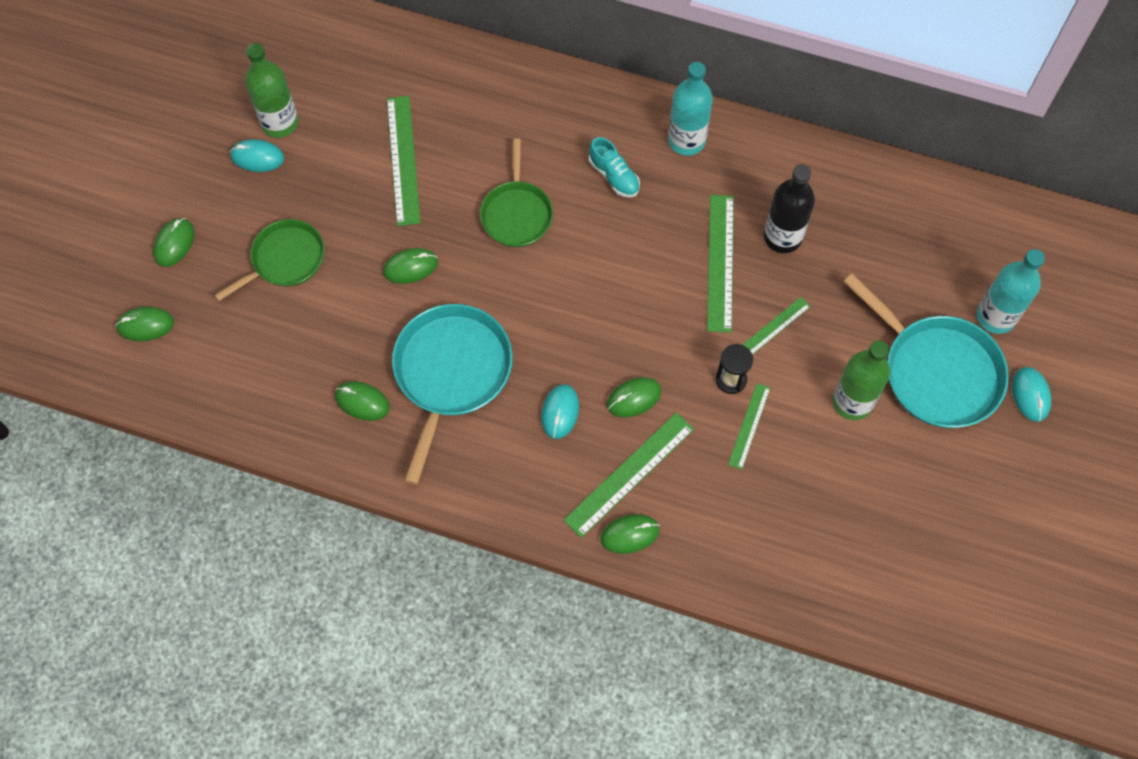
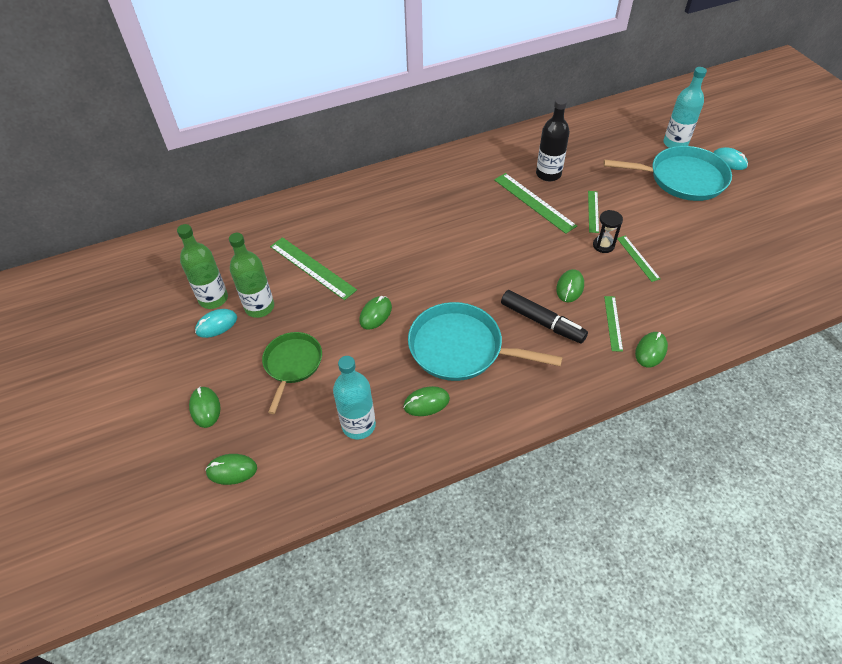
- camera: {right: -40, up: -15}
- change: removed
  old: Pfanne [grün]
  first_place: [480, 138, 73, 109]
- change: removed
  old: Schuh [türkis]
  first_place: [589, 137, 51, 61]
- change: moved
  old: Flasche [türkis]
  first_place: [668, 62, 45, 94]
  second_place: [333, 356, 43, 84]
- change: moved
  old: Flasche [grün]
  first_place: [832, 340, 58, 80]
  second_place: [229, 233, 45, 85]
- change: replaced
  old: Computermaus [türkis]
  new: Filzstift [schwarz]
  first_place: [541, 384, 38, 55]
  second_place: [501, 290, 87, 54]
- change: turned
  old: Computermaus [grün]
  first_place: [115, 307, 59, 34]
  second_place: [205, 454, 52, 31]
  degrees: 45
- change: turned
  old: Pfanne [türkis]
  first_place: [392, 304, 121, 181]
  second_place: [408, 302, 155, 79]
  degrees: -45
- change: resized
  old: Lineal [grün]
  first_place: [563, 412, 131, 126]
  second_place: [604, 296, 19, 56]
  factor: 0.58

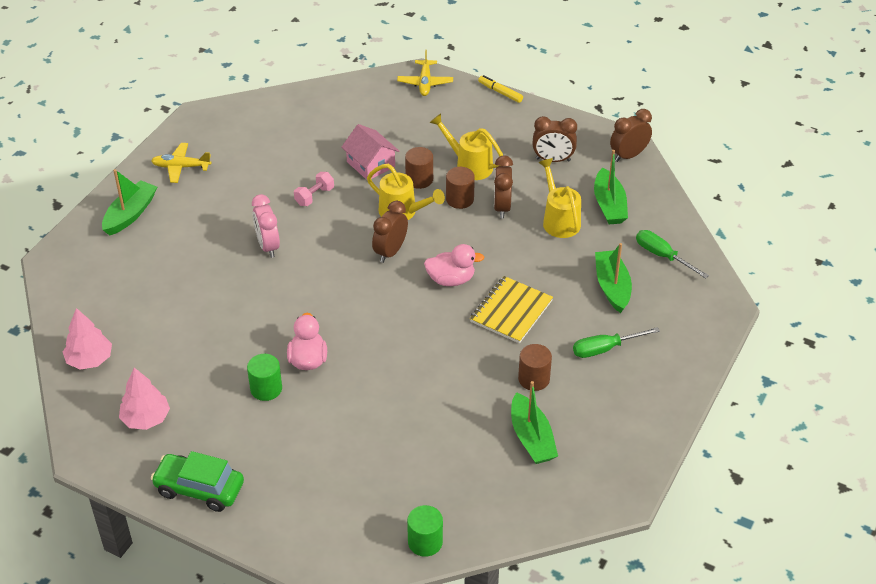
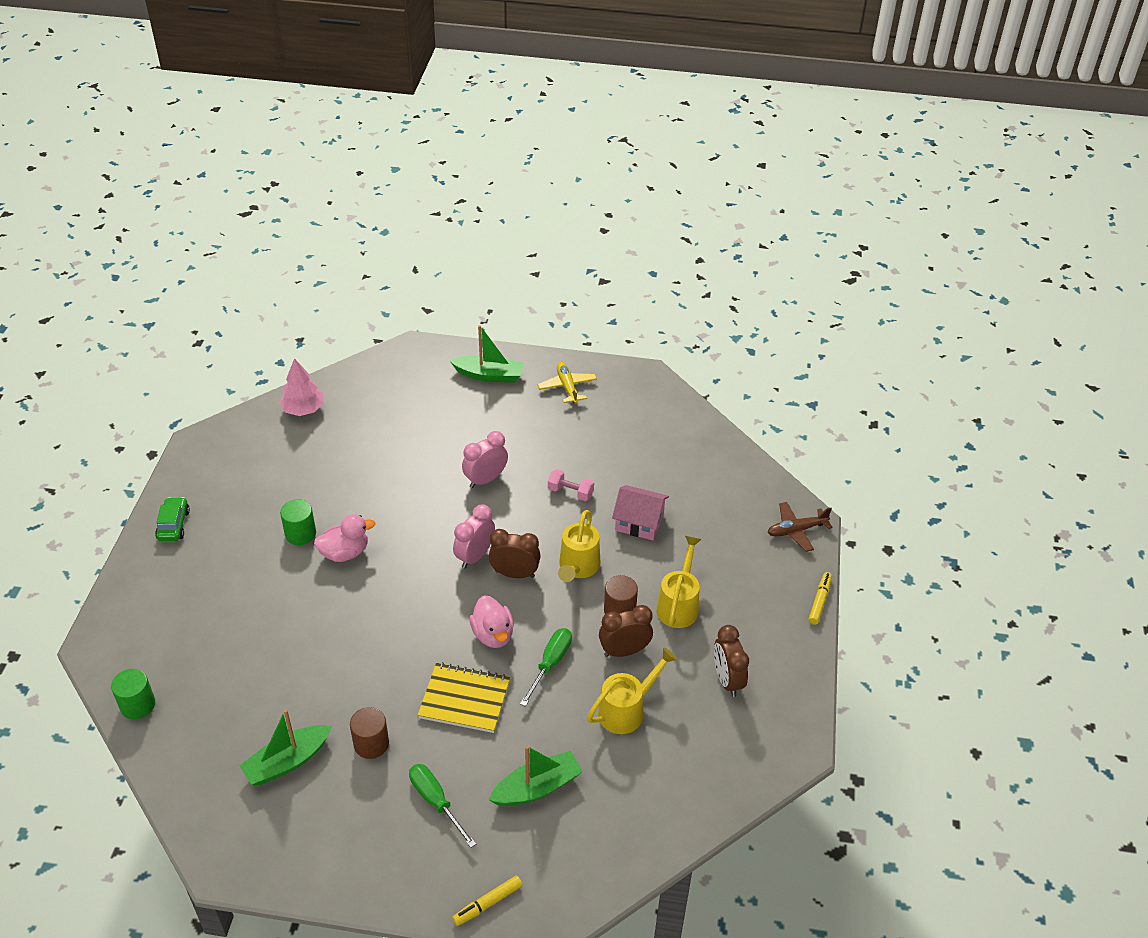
- camera: {right: 70, up: 0}
- change: removed
  old: Baum [rosa]
  first_place: [119, 368, 51, 62]
- change: removed
  old: Vollzylinder [braun]
  first_place: [405, 147, 28, 42]
- change: removed
  old: Boot [grün]
  first_place: [594, 150, 34, 74]
- change: removed
  old: Wecker [braun]
  first_place: [610, 109, 42, 53]
- change: added
  new: Filzstift [gelb]
  second_place: [452, 876, 70, 50]
- change: added
  new: Wecker [rosa]
  second_place: [453, 504, 42, 65]
- change: moved
  old: Schraubenzieher [grün]
  first_place: [636, 230, 73, 49]
  second_place: [520, 628, 52, 78]
- change: recoloured
  old: Flugzeug [gelb]
  new: Flugzeug [braun]
  first_place: [397, 50, 56, 46]
  second_place: [768, 502, 65, 50]
- change: turned
  old: Haus [rosa]
  first_place: [341, 124, 58, 57]
  second_place: [612, 485, 57, 55]
  degrees: 75
- change: resized
  old: Auto [grün]
  first_place: [151, 451, 93, 61]
  second_place: [155, 497, 35, 44]
  factor: 0.67

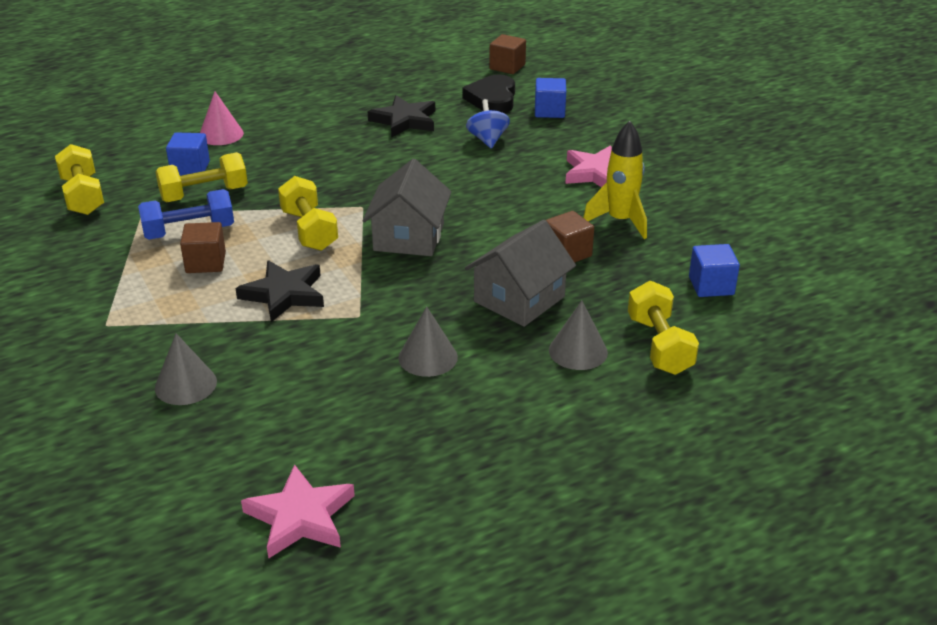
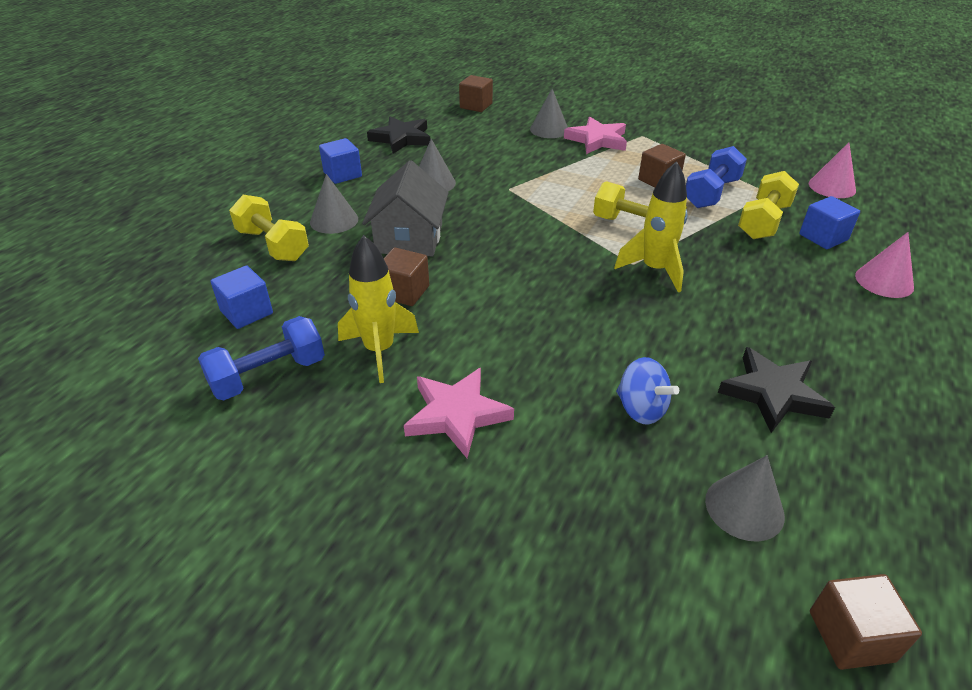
- camera: {right: 145, up: 5}
- change: removed
  old: Haus [grau]
  first_place: [363, 159, 89, 97]
- change: added
  new: Hantel [blau]
  second_place: [198, 316, 127, 84]
- change: added
  new: Kubus [braun]
  second_place: [459, 75, 34, 37]
- change: added
  new: Rakete [gelb]
  second_place: [614, 161, 74, 131]
- change: moved
  old: Stern [schwarz]
  first_place: [235, 260, 89, 62]
  second_place: [367, 116, 63, 38]
- change: moved
  old: Stern [rosa]
  first_place: [241, 464, 114, 95]
  second_place: [564, 117, 63, 37]
- change: moved
  old: Kubus [blau]
  first_place: [535, 78, 31, 40]
  second_place: [319, 138, 43, 46]
- change: replaced
  old: Hantel [gelb]
  new: Kegel [rosa]
  first_place: [55, 144, 49, 71]
  second_place: [809, 142, 47, 56]
- change: replaced
  old: Herz [schwarz]
  new: Kegel [grau]
  first_place: [463, 75, 52, 38]
  second_place: [705, 455, 80, 87]

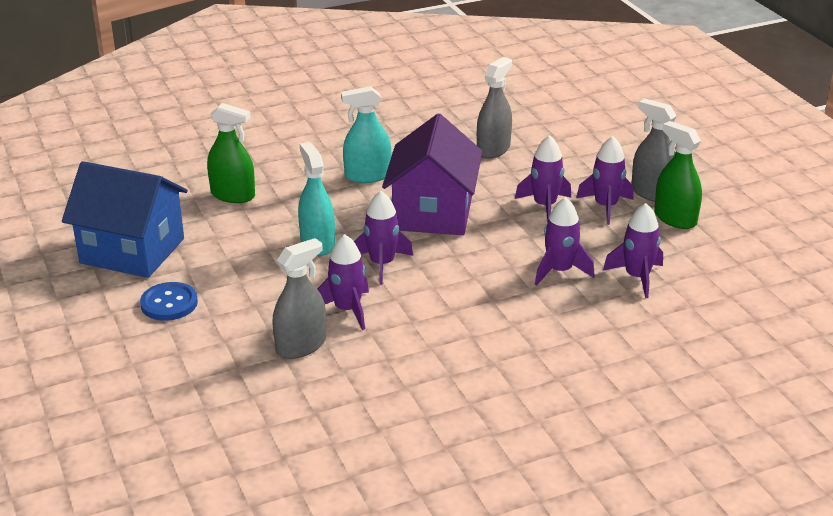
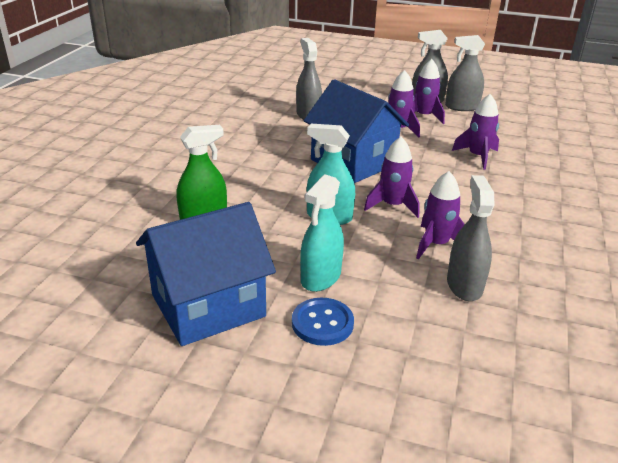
- camera: {right: -50, up: 0}
- change: removed
  old: Rakete [lila]
  first_place: [603, 203, 60, 95]
- change: moved
  old: Sprühflasche [türkis]
  first_place: [341, 86, 50, 97]
  second_place: [300, 174, 44, 118]
- change: recoloured
  old: Haus [lila]
  new: Haus [blau]
  first_place: [382, 114, 100, 121]
  second_place: [304, 79, 105, 104]
- change: recoloured
  old: Sprühflasche [grün]
  new: Sprühflasche [grau]
  first_place: [654, 121, 48, 108]
  second_place: [445, 35, 40, 76]

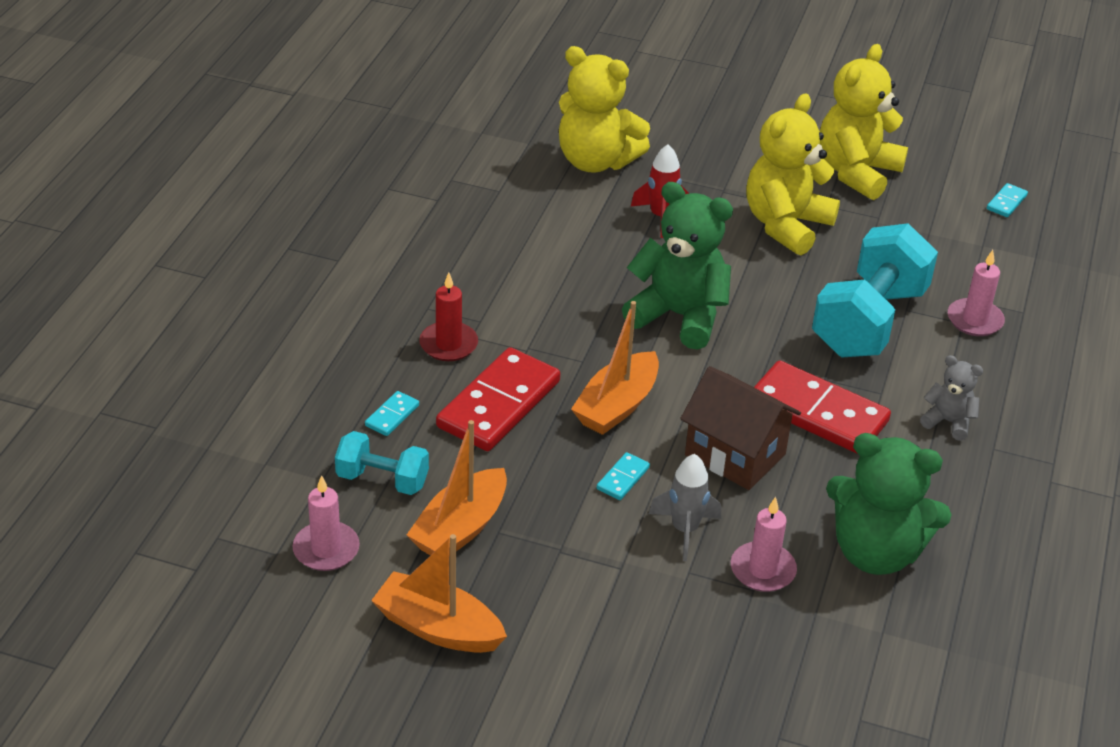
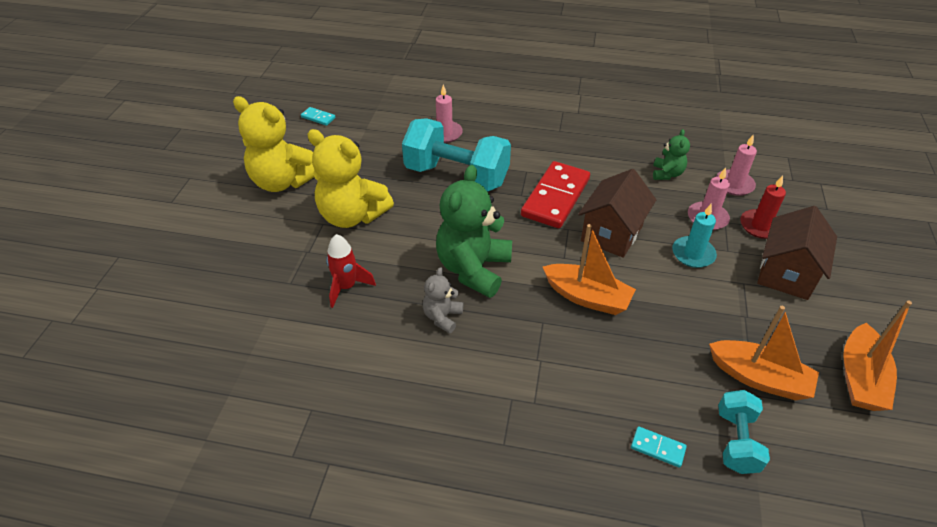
- camera: {right: -95, up: 5}
- change: removed
  old: Dominostein [rot]
  first_place: [436, 347, 124, 104]
- change: removed
  old: Teddybär [gelb]
  first_place: [559, 46, 91, 127]
- change: removed
  old: Dominostein [türkis]
  first_place: [597, 452, 53, 48]
- change: added
  new: Haus [braun]
  second_place: [757, 206, 80, 94]
- change: moved
  old: Kerze [rosa]
  first_place: [293, 475, 67, 96]
  second_place: [716, 134, 41, 62]
- change: moved
  old: Kerze [rot]
  first_place: [419, 273, 59, 88]
  second_place: [740, 176, 46, 63]
- change: moved
  old: Teddybär [grau]
  first_place: [920, 355, 63, 86]
  second_place: [423, 267, 40, 66]
- change: replaced
  old: Rakete [grau]
  new: Kerze [türkis]
  first_place: [649, 454, 72, 107]
  second_place: [672, 204, 45, 64]
- change: resized
  old: Teddybär [grün]
  first_place: [826, 433, 126, 142]
  second_place: [653, 129, 37, 51]
  factor: 0.49

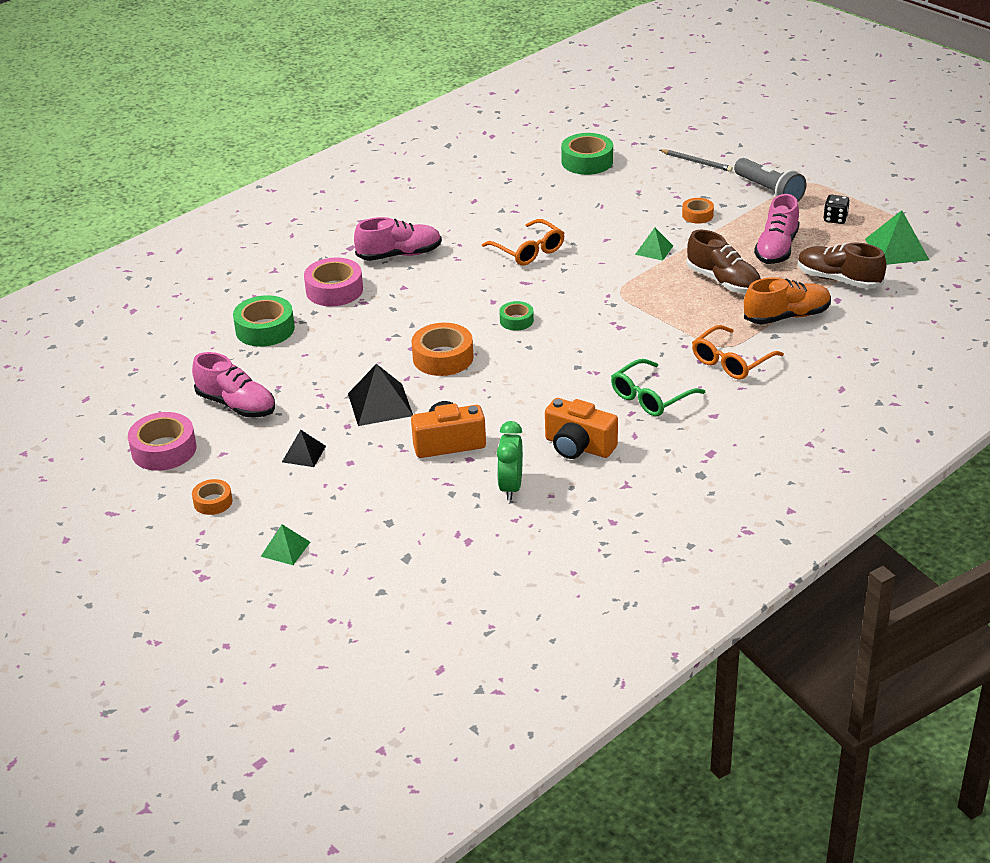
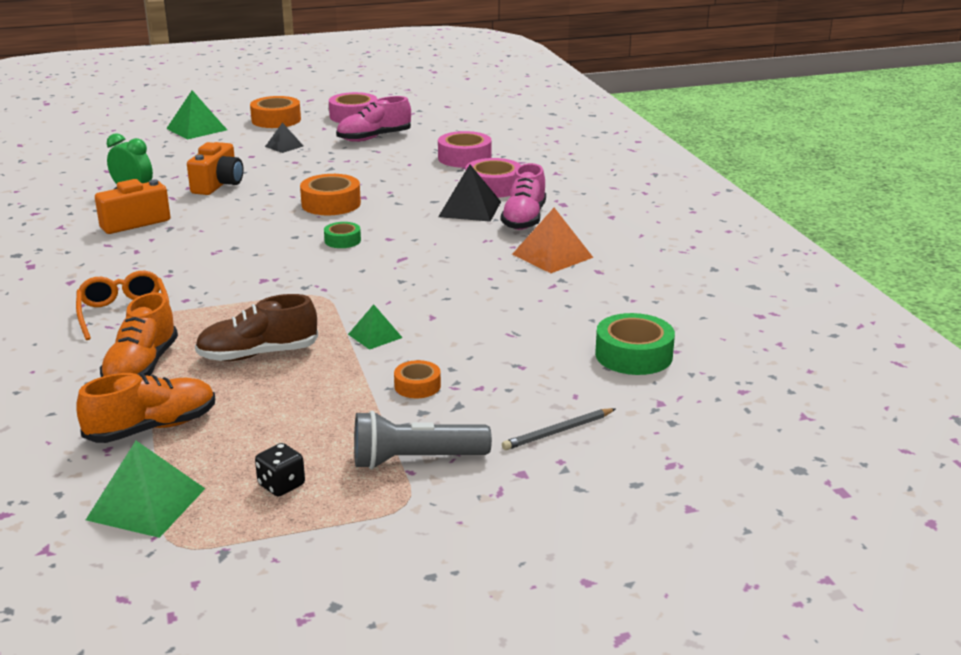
- camera: {right: 115, up: -10}
- change: removed
  old: Brille [orange]
  first_place: [482, 219, 82, 46]
- change: removed
  old: Brille [grün]
  first_place: [611, 359, 94, 57]
- change: removed
  old: Schuh [rosa]
  first_place: [754, 194, 46, 70]
- change: added
  new: Pyramide [orange]
  second_place: [512, 208, 81, 65]
- change: moved
  old: Pyramide [schwarz]
  first_place: [348, 364, 65, 62]
  second_place: [438, 165, 63, 57]
- change: recoloured
  old: Klebeband [grün]
  new: Klebeband [rosa]
  first_place: [233, 295, 62, 52]
  second_place: [438, 131, 54, 37]
- change: recoloured
  old: Schuh [braun]
  new: Schuh [orange]
  first_place: [798, 242, 89, 47]
  second_place: [76, 373, 139, 70]
- change: resized
  old: Klebeband [orange]
  first_place: [192, 479, 40, 36]
  second_place: [250, 96, 51, 32]
  factor: 1.74
- change: resized
  old: Pyramide [grün]
  first_place: [261, 524, 49, 41]
  second_place: [166, 90, 61, 50]
  factor: 1.68

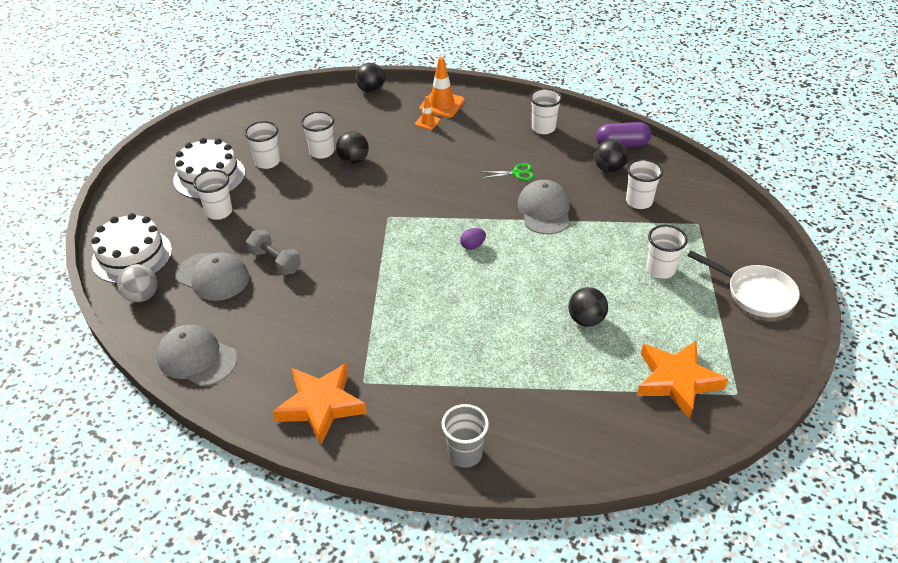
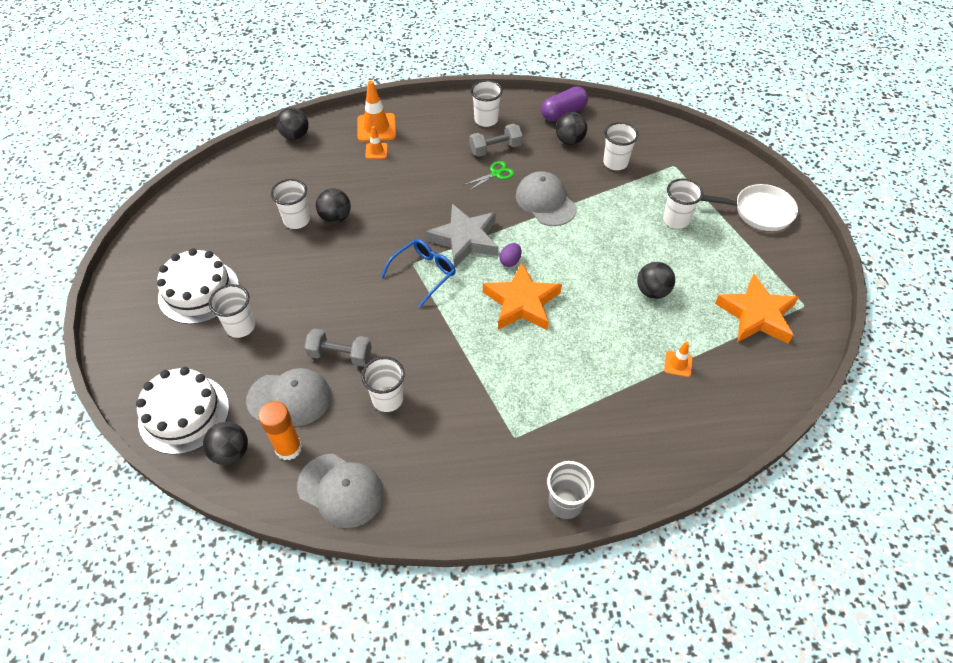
- camera: {right: -30, up: 10}
- change: added
  new: Klebestift [orange]
  second_place: [258, 401, 44, 59]
- change: added
  new: Brille [blau]
  second_place: [381, 239, 75, 69]
- change: added
  new: Stern [grau]
  second_place: [426, 204, 73, 64]
- change: added
  new: Hantel [grau]
  second_place: [470, 124, 53, 33]
- change: added
  new: Leitkegel [orange]
  second_place: [664, 341, 29, 36]
- change: moved
  old: Becher [weiß]
  first_place: [245, 121, 35, 48]
  second_place: [361, 357, 44, 55]
- change: moved
  old: Stern [orange]
  first_place: [273, 363, 94, 82]
  second_place: [483, 262, 79, 69]
- change: moved
  old: Becher [grau]
  first_place: [442, 404, 47, 64]
  second_place: [547, 461, 47, 58]
- change: recoloured
  old: Ball [grau]
  new: Ball [schwarz]
  first_place: [117, 264, 40, 38]
  second_place: [203, 422, 45, 43]
- change: turned
  old: Kappe [grau]
  first_place: [157, 325, 80, 61]
  second_place: [297, 454, 87, 74]
  degrees: -150

